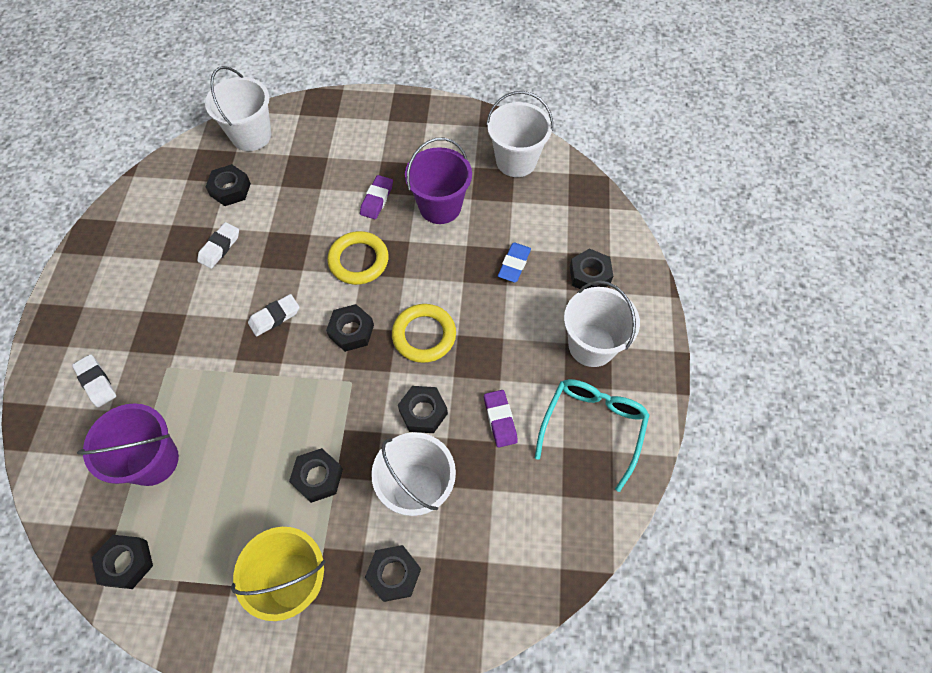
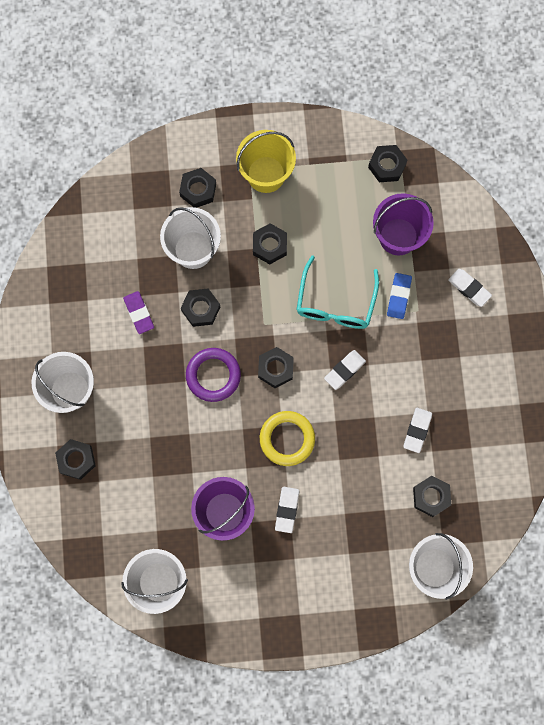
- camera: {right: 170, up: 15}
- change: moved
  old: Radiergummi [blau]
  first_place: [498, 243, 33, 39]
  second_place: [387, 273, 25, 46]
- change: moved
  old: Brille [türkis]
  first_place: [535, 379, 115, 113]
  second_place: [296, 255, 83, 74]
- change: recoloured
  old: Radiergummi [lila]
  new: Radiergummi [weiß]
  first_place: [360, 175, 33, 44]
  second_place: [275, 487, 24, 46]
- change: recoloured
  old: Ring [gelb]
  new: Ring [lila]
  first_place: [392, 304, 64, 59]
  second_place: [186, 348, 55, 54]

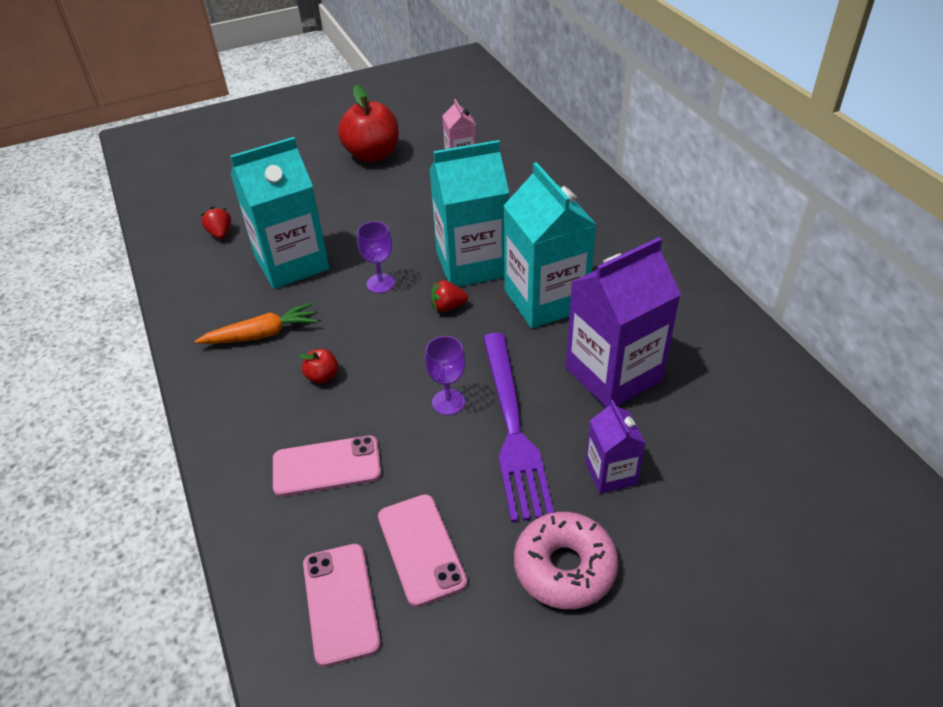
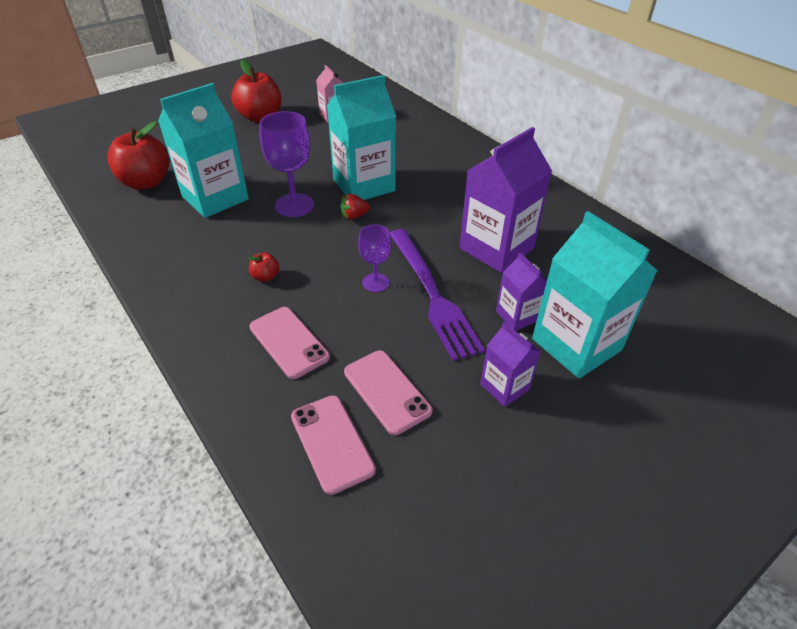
- camera: {right: -15, up: 0}
- change: removed
  old: Karotte [orange]
  first_place: [195, 303, 122, 41]
- change: moved
  old: Getränkekarton [türkis]
  first_place: [504, 162, 93, 166]
  second_place: [532, 211, 126, 168]
- change: replaced
  old: Erdbeere [rot]
  new: Apfel [rot]
  first_place: [201, 207, 30, 32]
  second_place: [107, 121, 63, 69]
- change: replaced
  old: Donut [rosa]
  new: Getränkekarton [lila]
  first_place: [514, 512, 105, 97]
  second_place: [480, 322, 61, 85]
- change: turned
  old: Handy [rosa]
  first_place: [273, 436, 108, 61]
  second_place: [249, 307, 81, 72]
  degrees: 75
- change: resized
  old: Kelch [lila]
  first_place: [357, 221, 38, 72]
  second_place: [259, 111, 55, 106]
  factor: 1.68

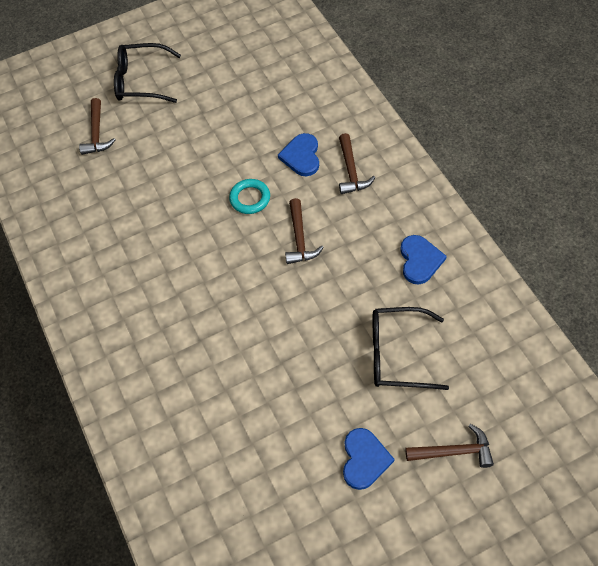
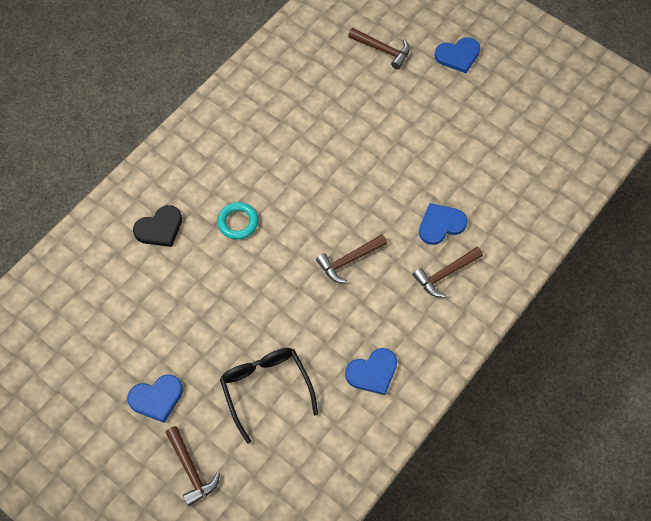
- camera: {right: 60, up: 5}
- change: added
  new: Herz [schwarz]
  second_place: [133, 205, 49, 42]
- change: moved
  old: Ring [türkis]
  first_place: [229, 179, 41, 35]
  second_place: [217, 202, 41, 38]
- change: replaced
  old: Brille [schwarz]
  new: Herz [blau]
  first_place: [114, 43, 67, 60]
  second_place: [434, 37, 47, 36]
- change: turned
  old: Hammer [braun]
  first_place: [79, 98, 37, 57]
  second_place: [348, 28, 62, 42]
  degrees: -120

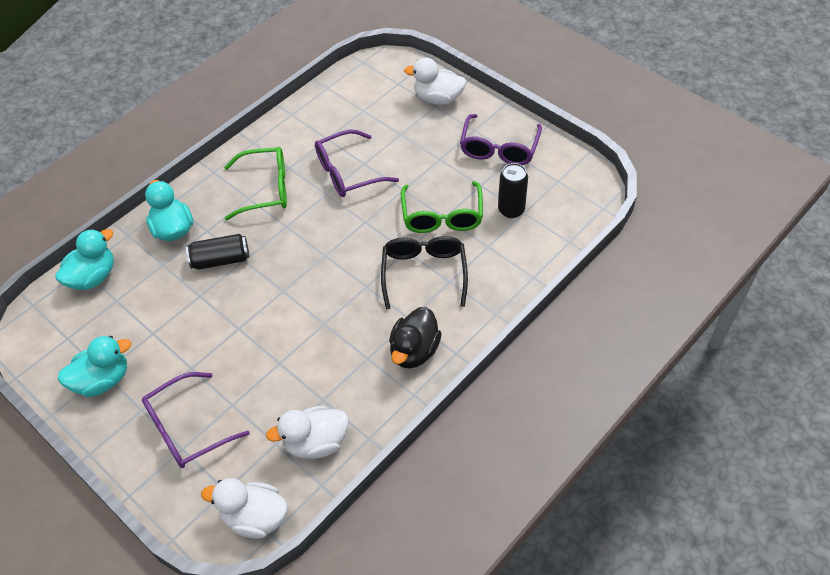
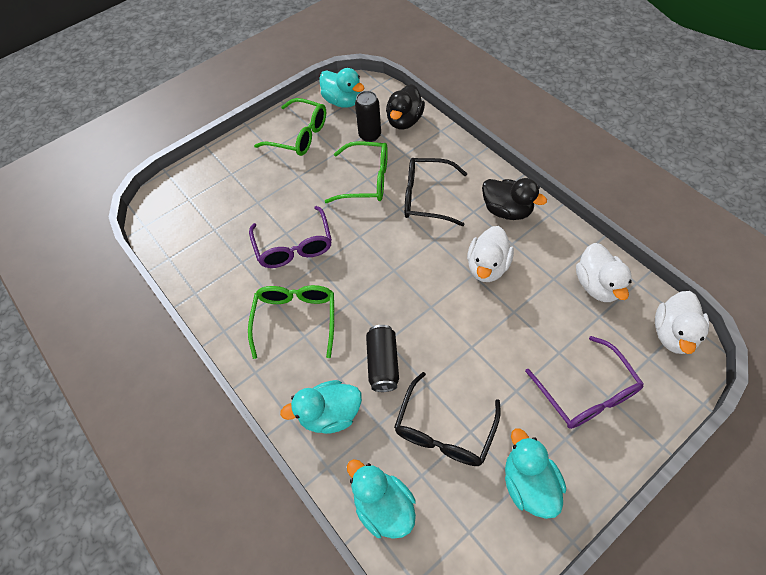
- camera: {right: -80, up: 5}
- change: added
  new: Ente [türkis]
  second_place: [319, 68, 45, 40]
- change: added
  new: Ente [schwarz]
  second_place: [386, 84, 39, 46]
- change: added
  new: Brille [schwarz]
  second_place: [394, 372, 107, 94]
- change: moved
  old: Ente [weiß]
  first_place: [404, 58, 62, 47]
  second_place: [467, 226, 47, 56]
- change: recoloured
  old: Brille [lila]
  new: Brille [grün]
  first_place: [460, 114, 82, 51]
  second_place: [254, 98, 72, 58]

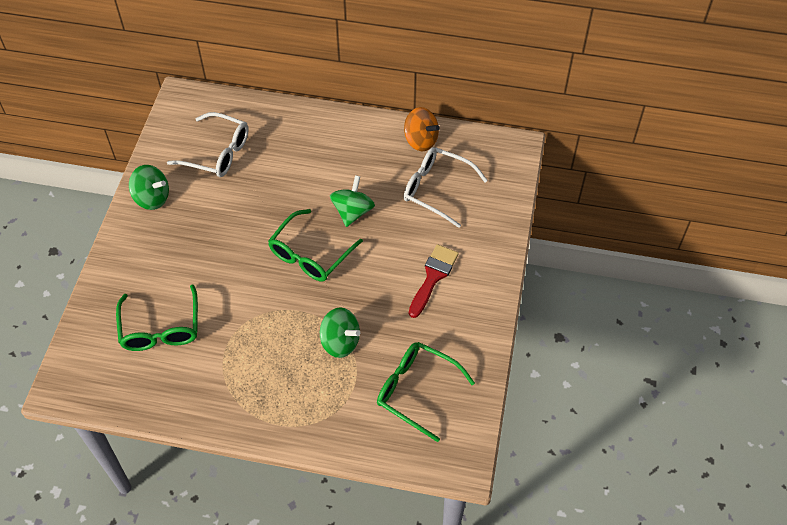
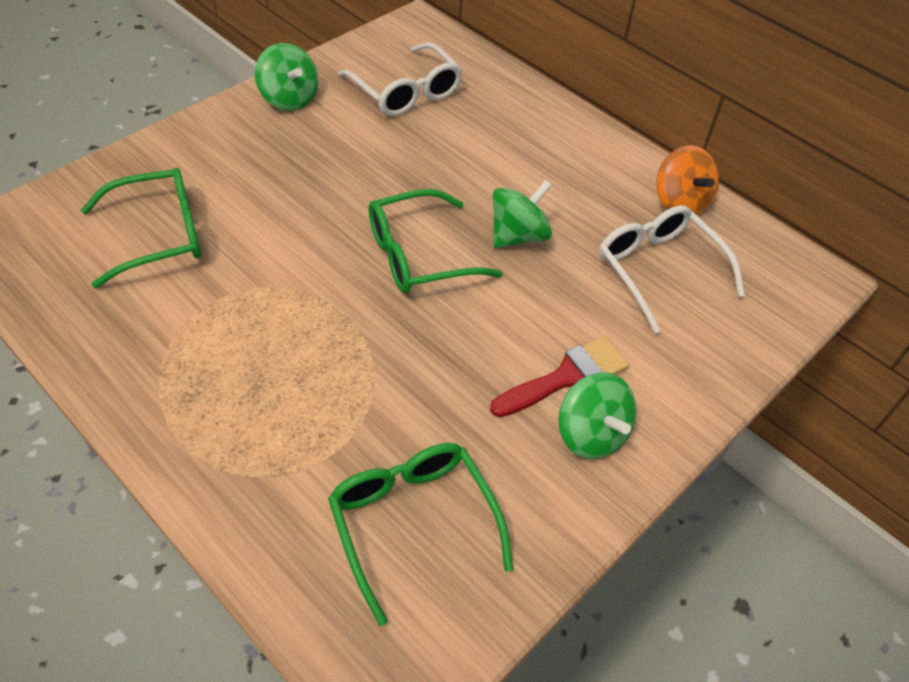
- camera: {right: 30, up: -5}
- change: moved
  old: Kreisel [grün]
  first_place: [320, 307, 40, 51]
  second_place: [558, 372, 79, 87]
- change: turned
  old: Brille [grün]
  first_place: [116, 285, 82, 66]
  second_place: [81, 168, 120, 120]
  degrees: -135

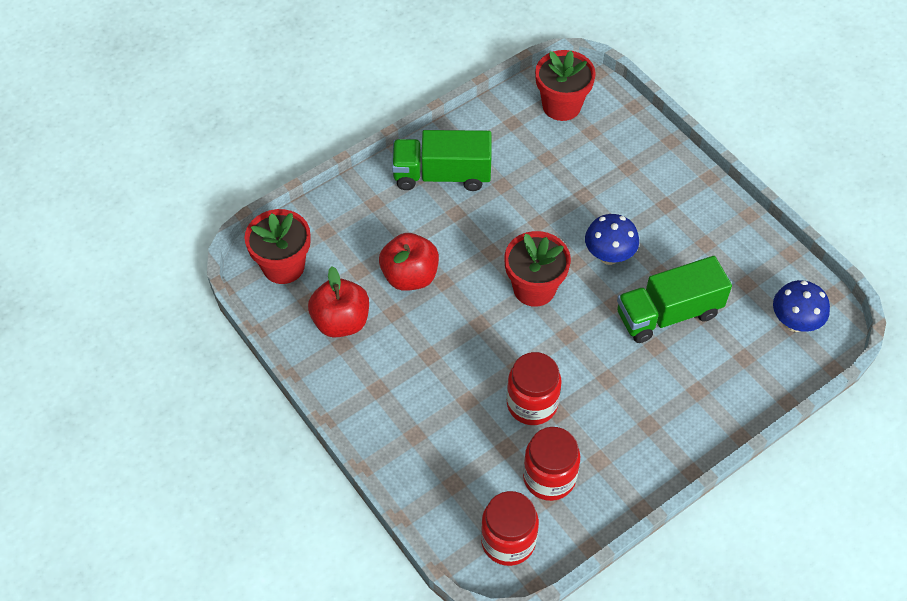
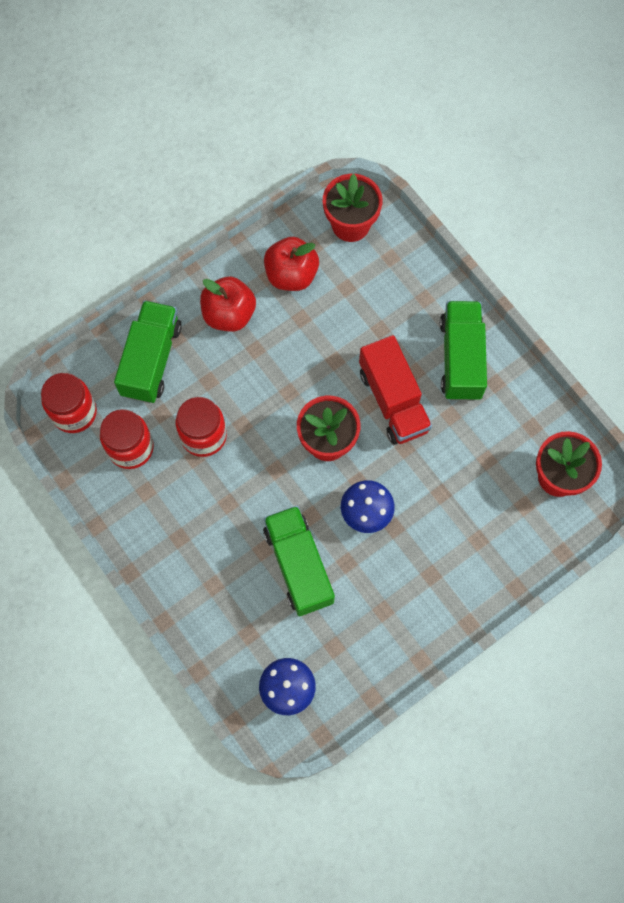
- camera: {right: 90, up: 15}
- change: added
  new: Lastwagen [grün]
  second_place: [114, 300, 68, 103]
- change: added
  new: Lastwagen [rot]
  second_place: [359, 335, 73, 110]
- change: moved
  old: Apfel [rot]
  first_place: [379, 233, 60, 58]
  second_place: [200, 277, 56, 55]

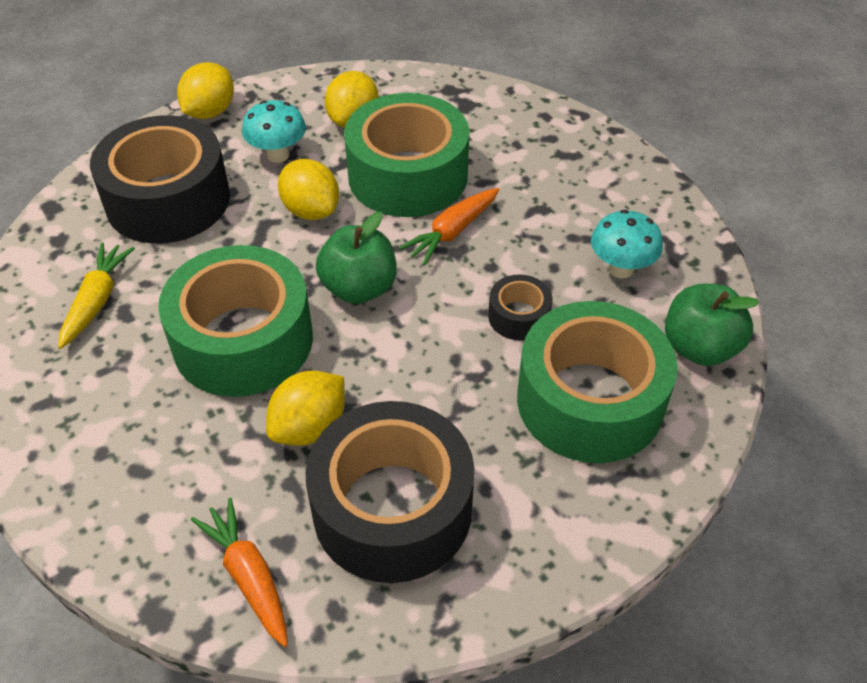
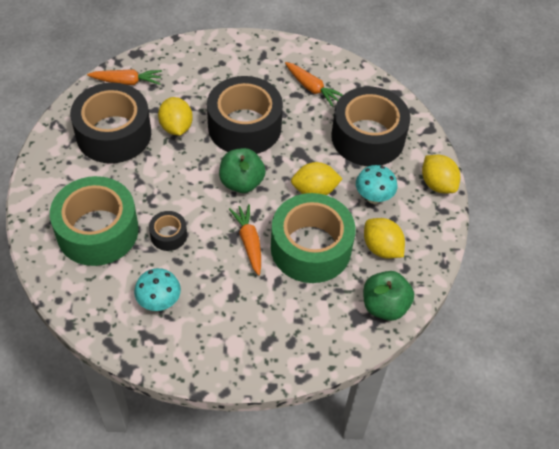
- camera: {right: 120, up: 5}
- change: moved
  old: Apfel [grün]
  first_place: [665, 284, 95, 82]
  second_place: [363, 271, 51, 50]
- change: recoloured
  old: Karotte [gelb]
  new: Karotte [orange]
  first_place: [58, 243, 77, 106]
  second_place: [285, 62, 58, 45]
- change: recoloured
  old: Klebeband [grün]
  new: Klebeband [schwarz]
  first_place: [158, 245, 155, 152]
  second_place: [207, 76, 76, 78]

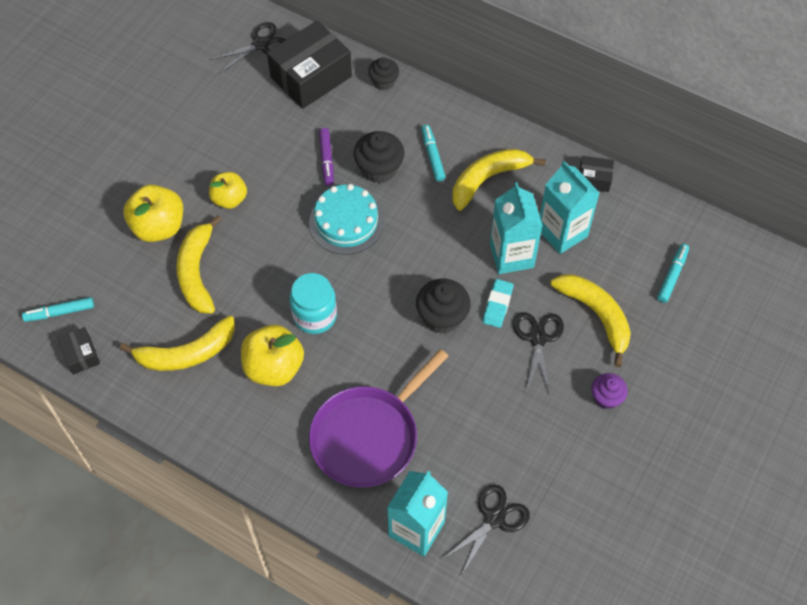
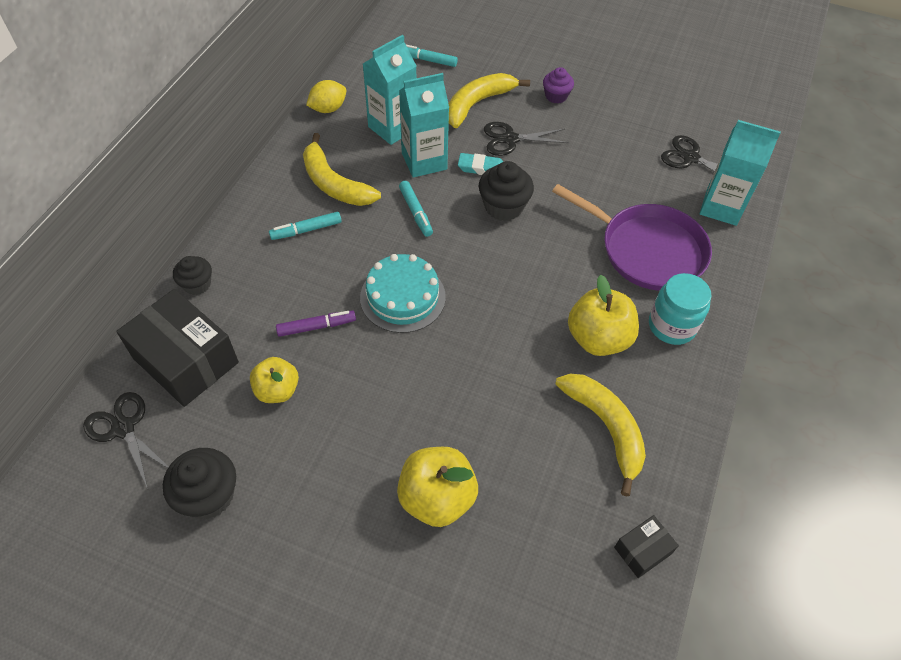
- camera: {right: -100, up: -5}
- change: removed
  old: Banane [gelb]
  first_place: [176, 215, 46, 98]
- change: moved
  old: Filzstift [türkis]
  first_place: [22, 297, 72, 25]
  second_place: [399, 181, 34, 56]
- change: moved
  old: Apfel [gelb]
  first_place: [209, 172, 38, 37]
  second_place: [250, 357, 49, 46]
- change: moved
  old: Einmachglas [türkis]
  first_place: [290, 273, 47, 61]
  second_place: [649, 273, 63, 72]
- change: moved
  old: Muffin [schwarz]
  first_place: [353, 131, 52, 52]
  second_place: [163, 448, 73, 71]
- change: replaced
  old: Schachtel [schwarz]
  new: Zitrone [gelb]
  first_place: [579, 156, 35, 36]
  second_place: [306, 80, 40, 33]

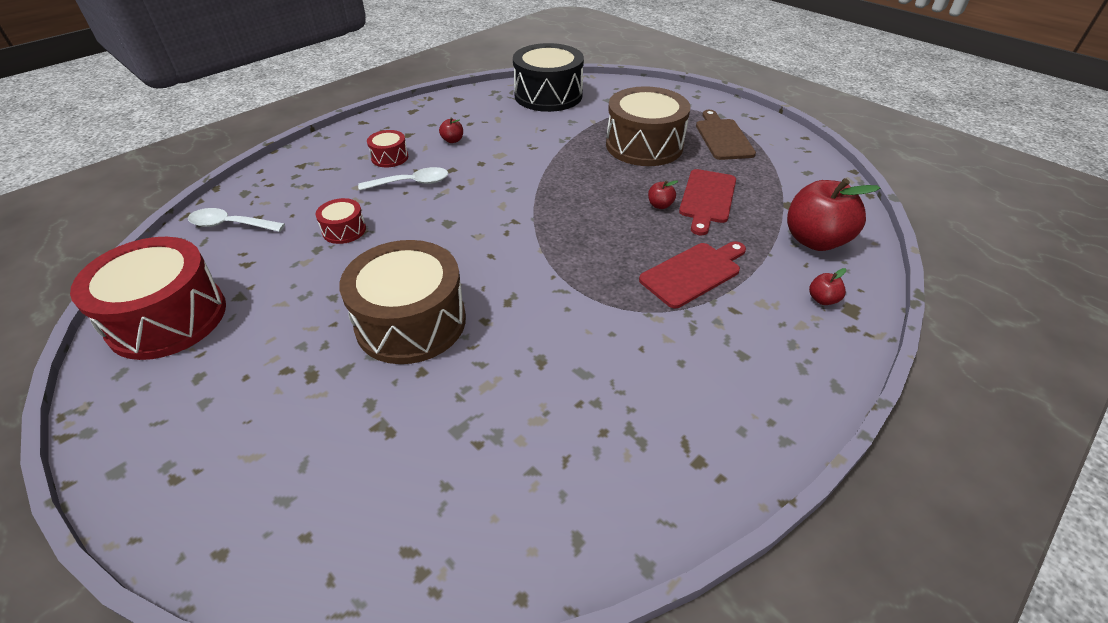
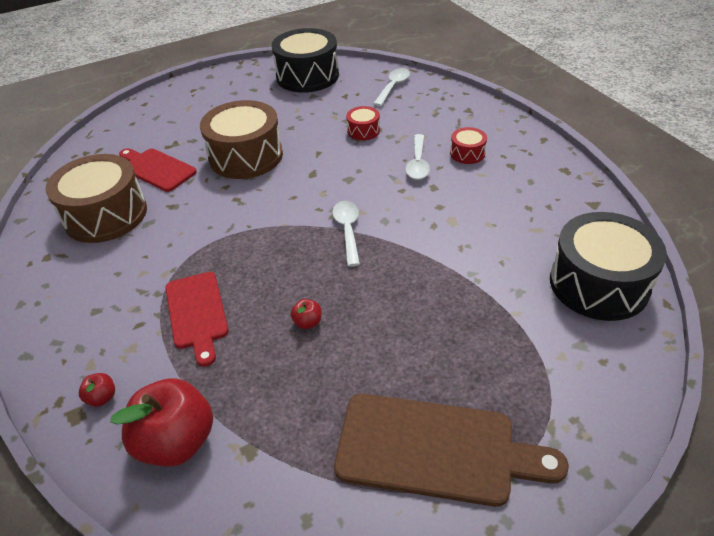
- camera: {right: 110, up: 0}
- change: removed
  old: Apfel [rot]
  first_place: [439, 118, 24, 25]
- change: added
  new: Löffel [weiß]
  second_place: [332, 201, 28, 66]
- change: moved
  old: Trommel [braun]
  first_place: [606, 86, 85, 80]
  second_place: [45, 154, 102, 89]
- change: moved
  old: Schneidebrett [rot]
  first_place: [679, 169, 57, 67]
  second_place: [119, 148, 78, 44]
- change: recoloured
  old: Trommel [rot]
  new: Trommel [schwarz]
  first_place: [70, 237, 156, 123]
  second_place: [271, 28, 68, 65]
- change: resized
  old: Schneidebrett [braun]
  first_place: [696, 110, 60, 50]
  second_place: [334, 394, 235, 113]
  factor: 1.52

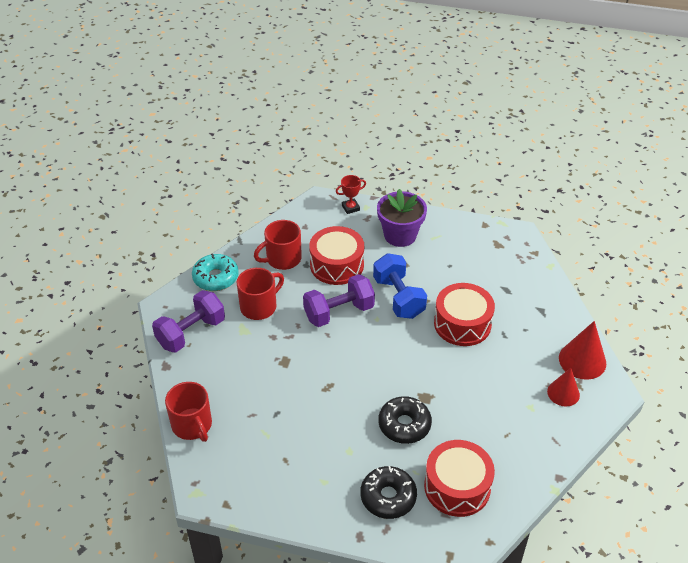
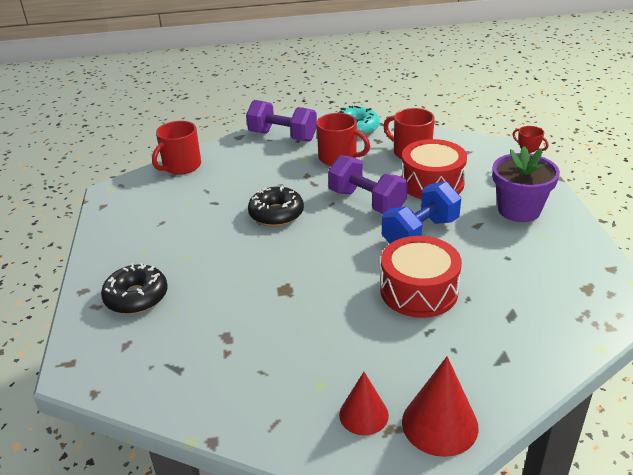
- camera: {right: 70, up: -10}
- change: removed
  old: Trommel [rot]
  first_place: [424, 440, 71, 77]
- change: moved
  old: Donut [schwarz]
  first_place: [378, 396, 54, 48]
  second_place: [248, 186, 56, 40]

